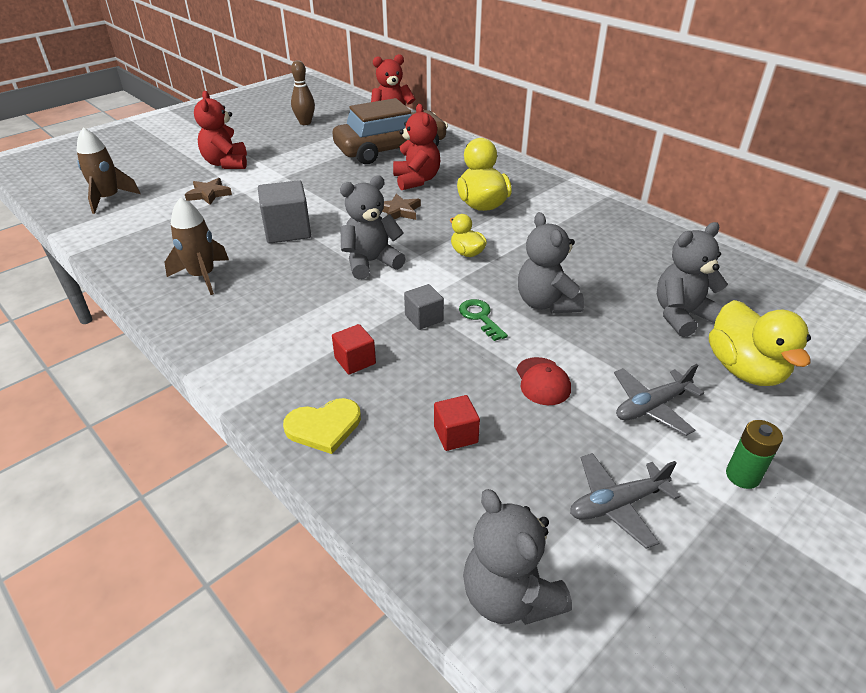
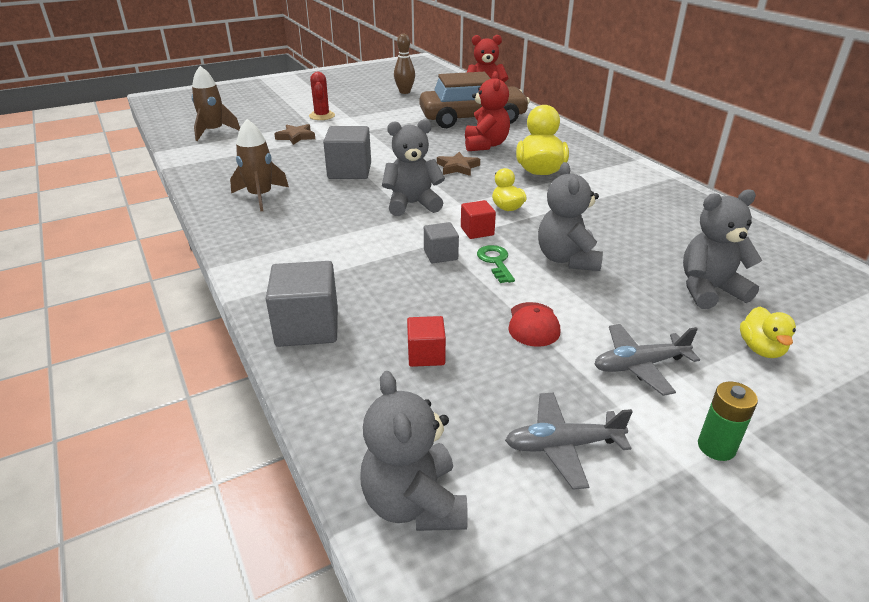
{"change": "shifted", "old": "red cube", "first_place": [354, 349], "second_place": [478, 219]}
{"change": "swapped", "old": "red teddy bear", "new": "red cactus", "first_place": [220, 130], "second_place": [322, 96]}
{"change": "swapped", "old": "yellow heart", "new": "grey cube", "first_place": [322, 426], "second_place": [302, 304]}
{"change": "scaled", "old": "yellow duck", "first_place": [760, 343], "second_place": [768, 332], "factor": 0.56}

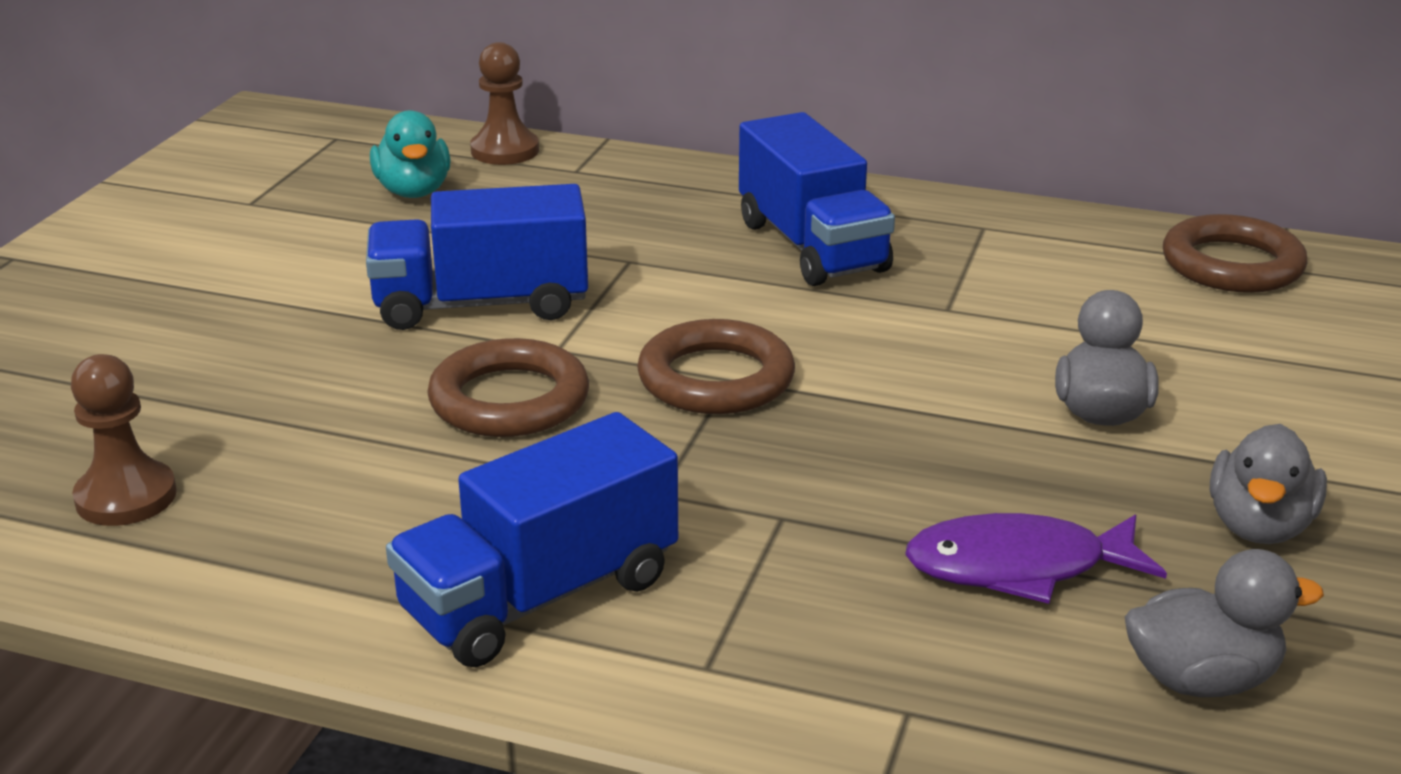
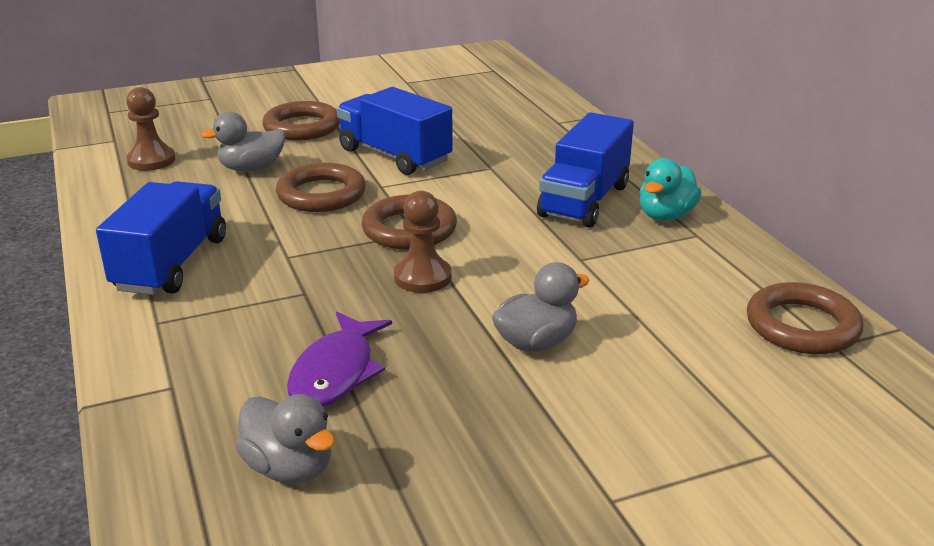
{"change": "new", "new": "brown ring", "second_place": [301, 120]}
{"change": "shifted", "old": "turquoise duck", "first_place": [410, 154], "second_place": [670, 189]}
{"change": "shifted", "old": "brown pawn", "first_place": [504, 103], "second_place": [423, 242]}
{"change": "shifted", "old": "grey duck", "first_place": [1268, 484], "second_place": [243, 142]}
{"change": "rotated", "old": "blue truck", "first_place": [532, 539], "second_place": [161, 238], "degrees": 90}
{"change": "rotated", "old": "purple fish", "first_place": [1036, 558], "second_place": [339, 359], "degrees": -120}

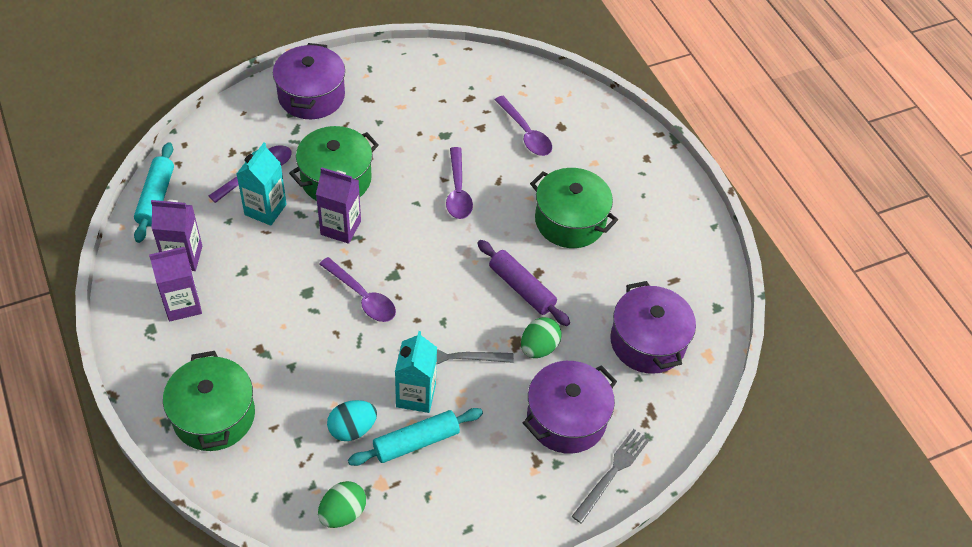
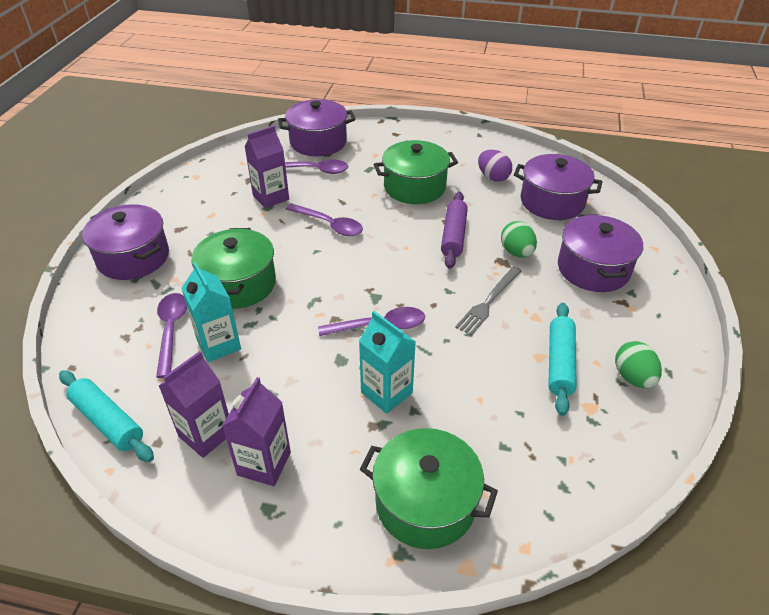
{"change": "gone", "old": "turquoise egg", "first_place": [352, 420]}
{"change": "gone", "old": "grey fork", "first_place": [611, 476]}
{"change": "new", "new": "purple pot", "second_place": [317, 127]}
{"change": "new", "new": "purple egg", "second_place": [495, 166]}
{"change": "shifted", "old": "purple carton", "first_place": [338, 205], "second_place": [266, 167]}
{"change": "shifted", "old": "green egg", "first_place": [342, 504], "second_place": [638, 364]}
{"change": "shifted", "old": "turquoise carton", "first_place": [416, 372], "second_place": [387, 362]}
{"change": "rotated", "old": "purple rolling pin", "first_place": [523, 283], "second_place": [454, 230], "degrees": -75}

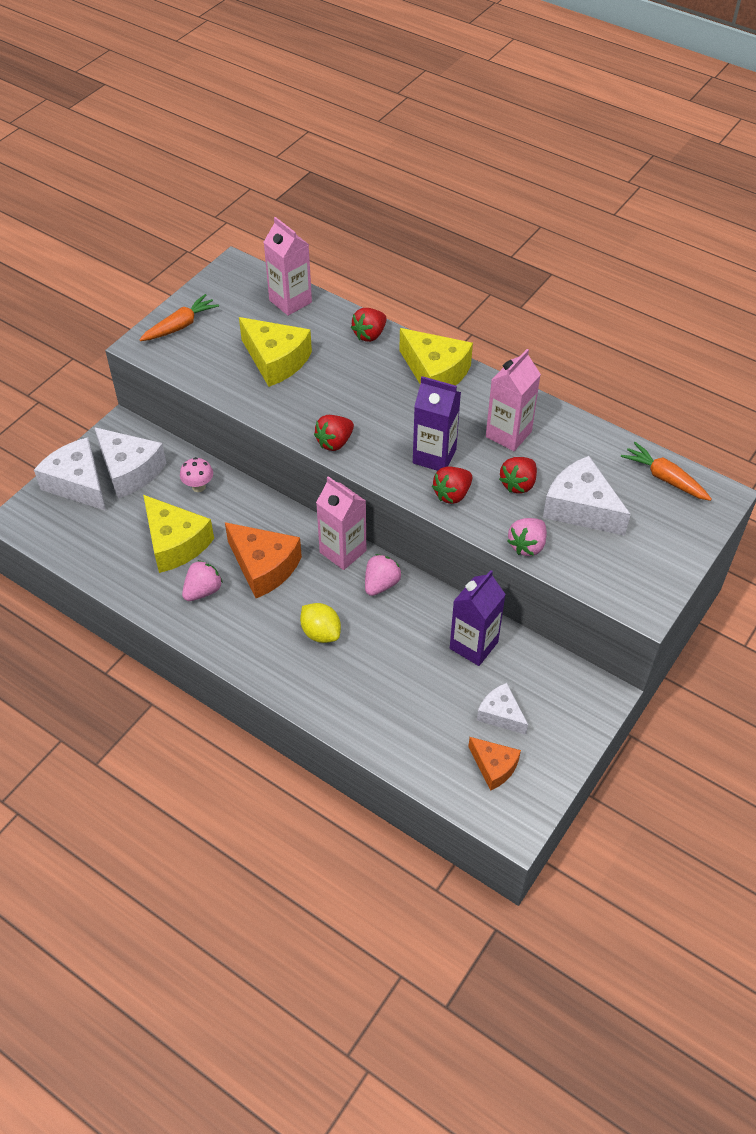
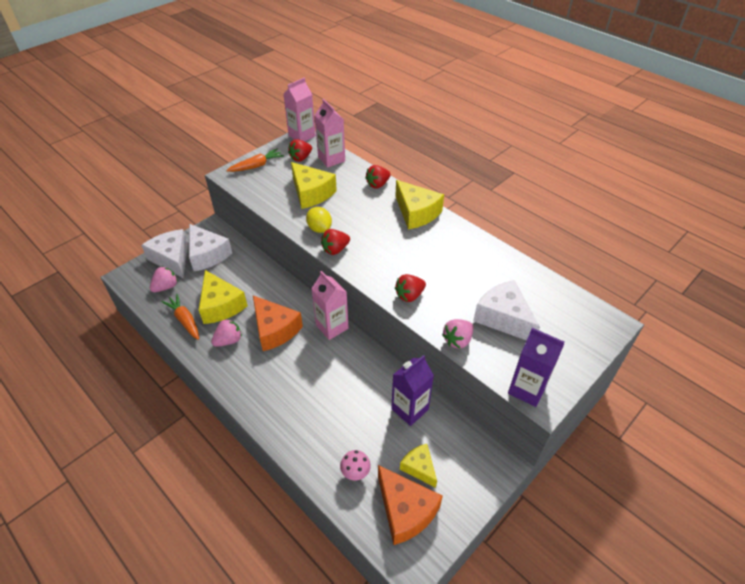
{"change": "shifted", "old": "pink mushroom", "first_place": [196, 474], "second_place": [355, 465]}
{"change": "shifted", "old": "yellow lemon", "first_place": [320, 623], "second_place": [319, 220]}
{"change": "shifted", "old": "pink strawberry", "first_place": [383, 575], "second_place": [164, 279]}
{"change": "shifted", "old": "purple carton", "first_place": [437, 423], "second_place": [536, 367]}
{"change": "shifted", "old": "pink carton", "first_place": [513, 400], "second_place": [299, 109]}
{"change": "shifted", "old": "red strawberry", "first_place": [518, 475], "second_place": [300, 150]}
{"change": "shifted", "old": "orange carrot", "first_place": [666, 471], "second_place": [180, 317]}
{"change": "repainted", "old": "white cheese", "new": "yellow cheese", "first_place": [502, 709], "second_place": [418, 466]}
{"change": "scaled", "old": "orange cheese", "first_place": [494, 764], "second_place": [410, 505], "factor": 1.68}

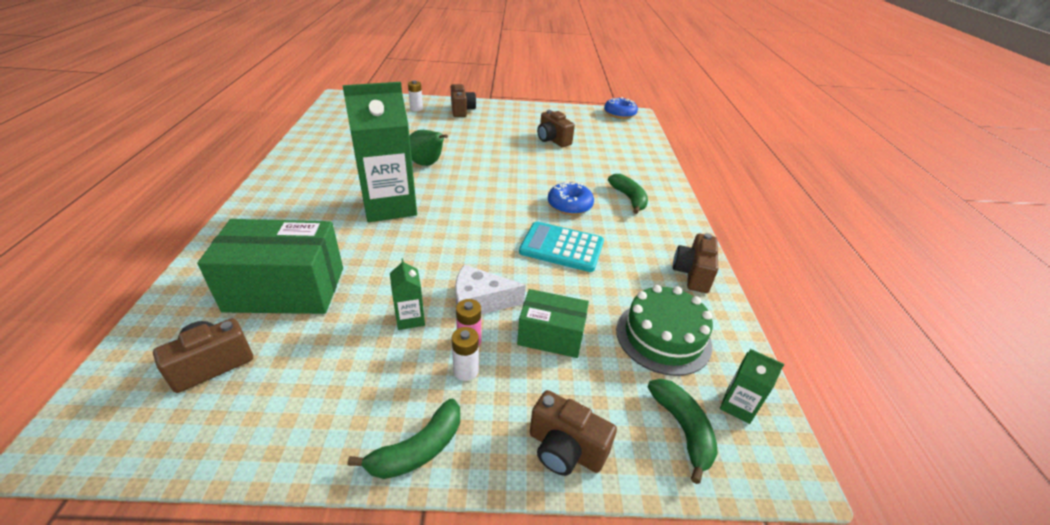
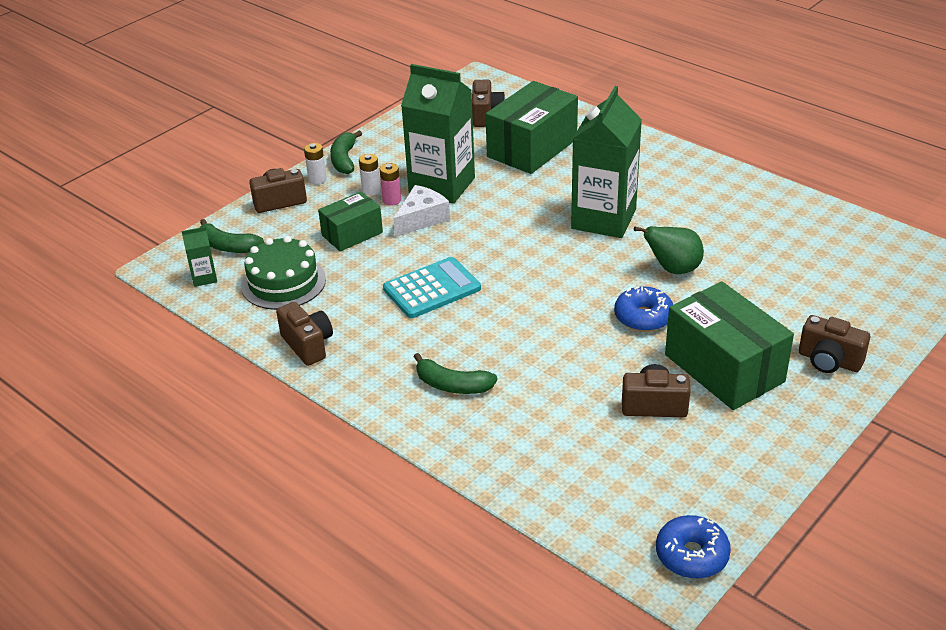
{"change": "new", "new": "green box", "second_place": [729, 345]}
{"change": "shifted", "old": "white battery", "first_place": [415, 96], "second_place": [315, 163]}
{"change": "shifted", "old": "blue donut", "first_place": [571, 198], "second_place": [643, 309]}
{"change": "scaled", "old": "green carton", "first_place": [407, 294], "second_place": [438, 134], "factor": 2.37}

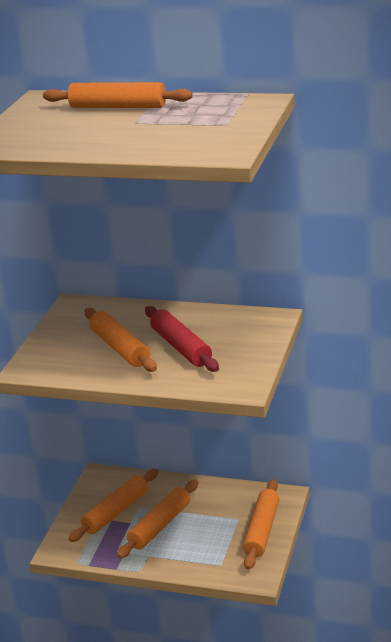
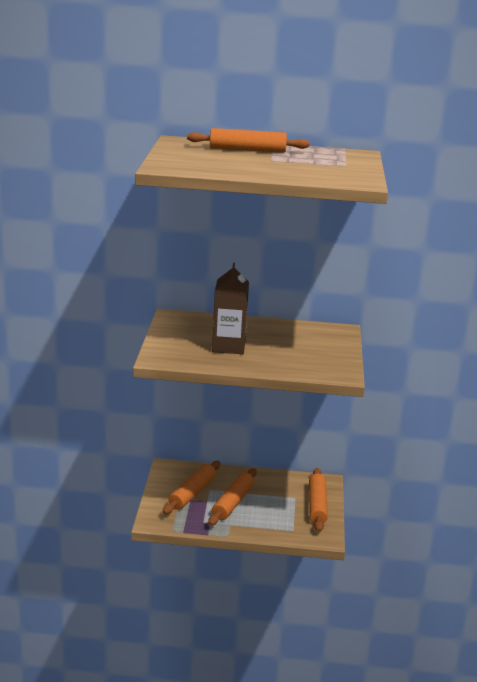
{"change": "gone", "old": "red rolling pin", "first_place": [182, 339]}
{"change": "swapped", "old": "orange rolling pin", "new": "brown carton", "first_place": [120, 340], "second_place": [230, 308]}

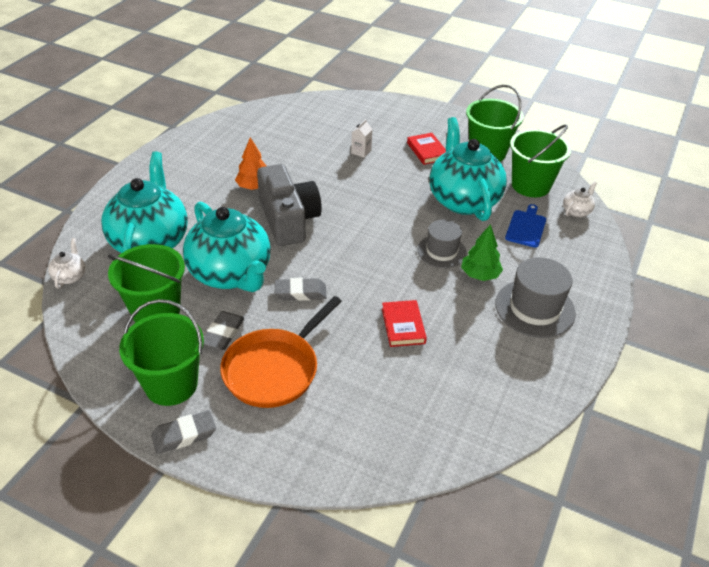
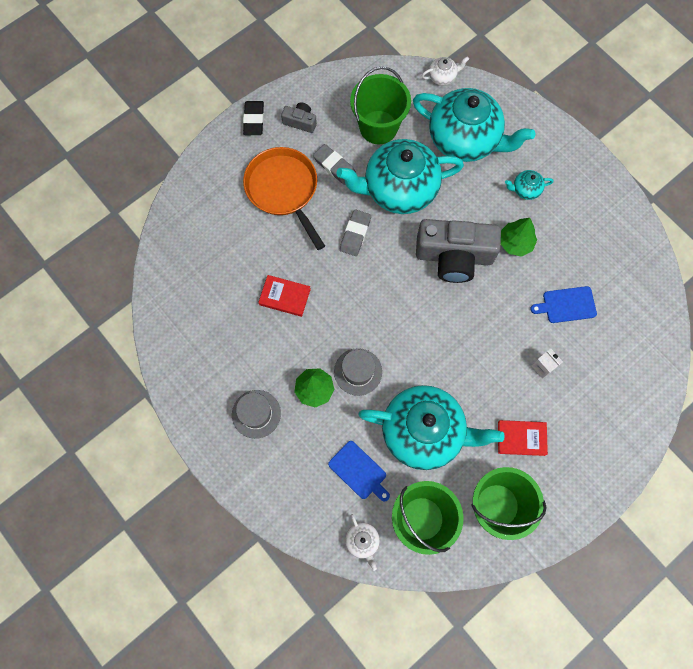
{"change": "new", "new": "turquoise teapot", "second_place": [529, 185]}
{"change": "new", "new": "blue cutting board", "second_place": [563, 304]}
{"change": "swapped", "old": "green bucket", "new": "grey camera", "first_place": [161, 352], "second_place": [299, 117]}
{"change": "repainted", "old": "grey eraser", "new": "black eraser", "first_place": [183, 432], "second_place": [253, 118]}
{"change": "repainted", "old": "orange tree", "new": "green tree", "first_place": [250, 163], "second_place": [519, 237]}
{"change": "rotated", "old": "white teapot", "first_place": [66, 263], "second_place": [445, 71], "degrees": -45}
{"change": "scaled", "old": "grey hat", "first_place": [535, 297], "second_place": [256, 414], "factor": 0.67}

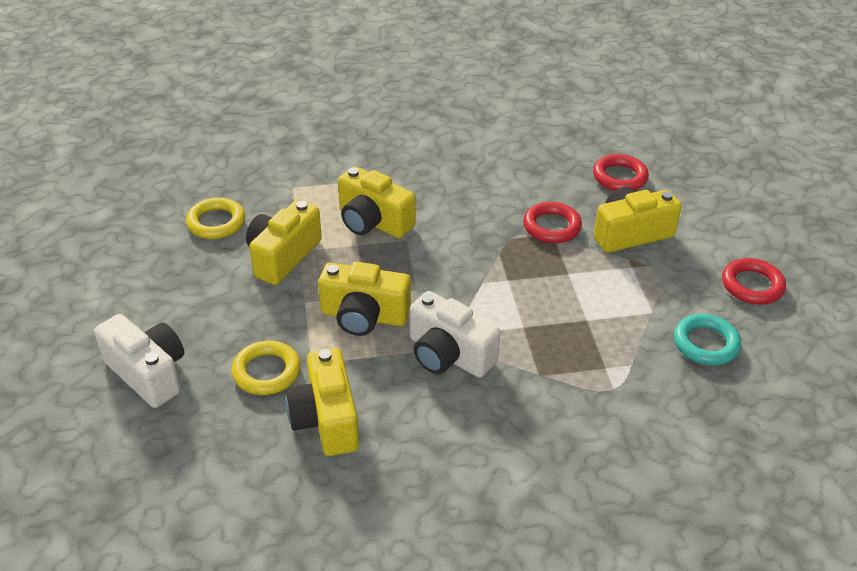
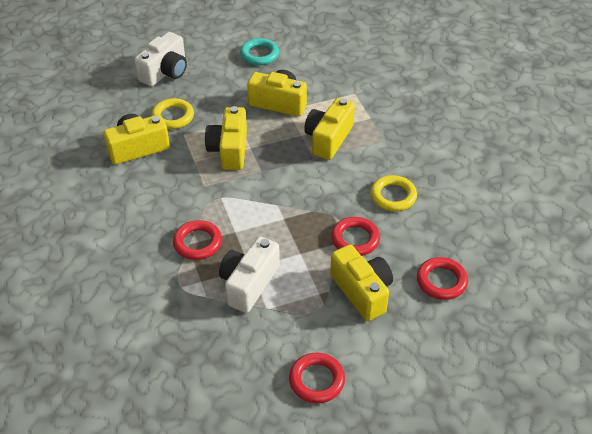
{"change": "new", "new": "red ring", "second_place": [197, 240]}
{"change": "shifted", "old": "yellow ring", "first_place": [215, 218], "second_place": [393, 193]}
{"change": "shifted", "old": "white camera", "first_place": [455, 334], "second_place": [249, 275]}
{"change": "shifted", "old": "turquoise ring", "first_place": [707, 339], "second_place": [259, 51]}

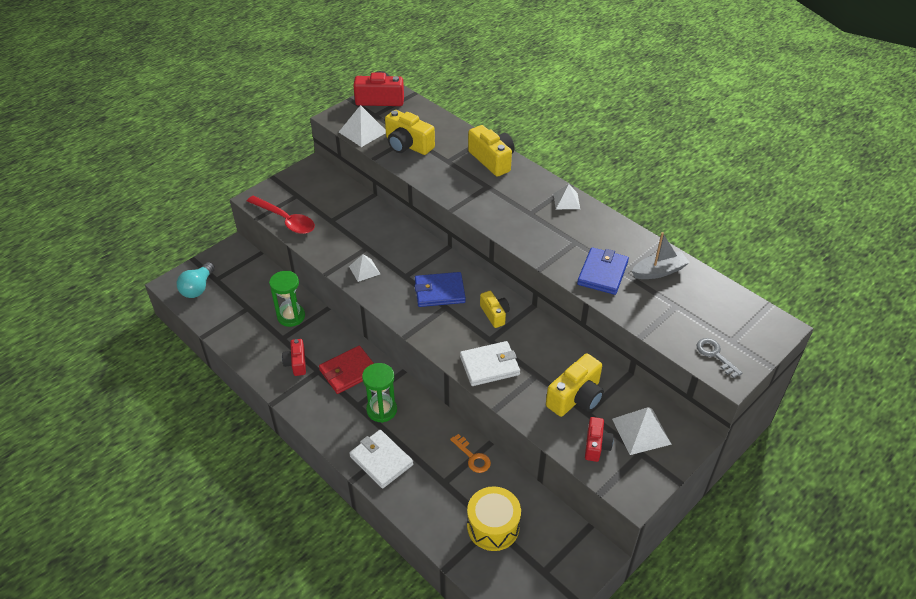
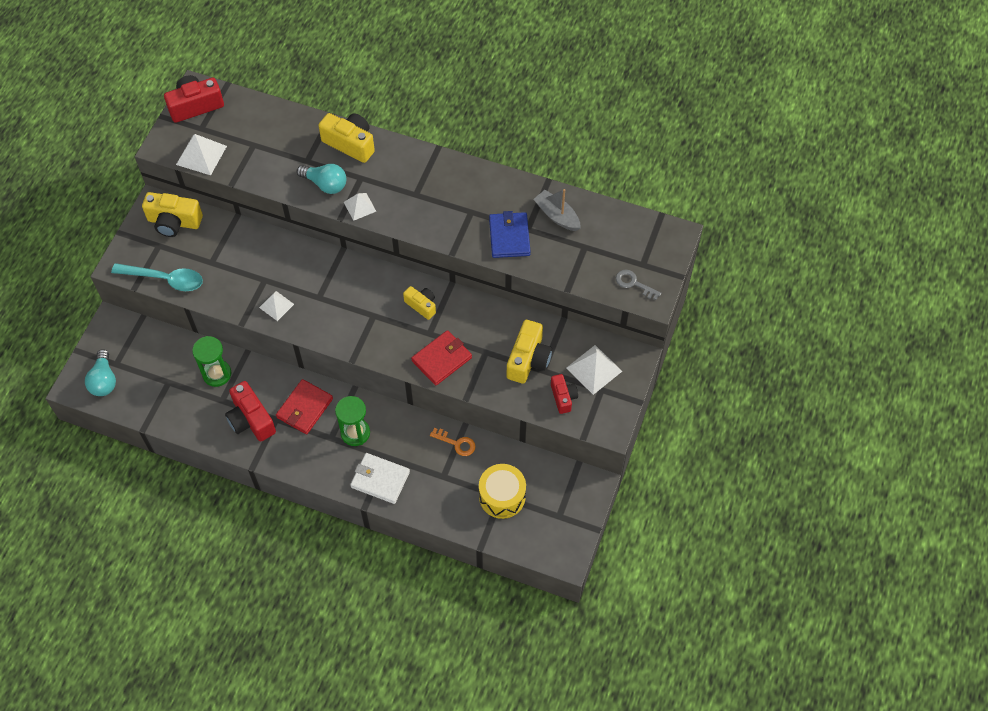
{"change": "gone", "old": "blue wallet", "first_place": [440, 289]}
{"change": "new", "new": "turquoise light bulb", "second_place": [321, 179]}
{"change": "shifted", "old": "yellow camera", "first_place": [410, 132], "second_place": [172, 214]}
{"change": "shifted", "old": "white pyramid", "first_place": [566, 196], "second_place": [360, 207]}
{"change": "repainted", "old": "red spoon", "new": "turquoise spoon", "first_place": [281, 214], "second_place": [157, 277]}
{"change": "repainted", "old": "white wallet", "new": "red wallet", "first_place": [490, 363], "second_place": [441, 357]}
{"change": "rotated", "old": "grey boat", "first_place": [661, 255], "second_place": [557, 210], "degrees": -90}
{"change": "scaled", "old": "red camera", "first_place": [294, 357], "second_place": [250, 411], "factor": 1.63}

